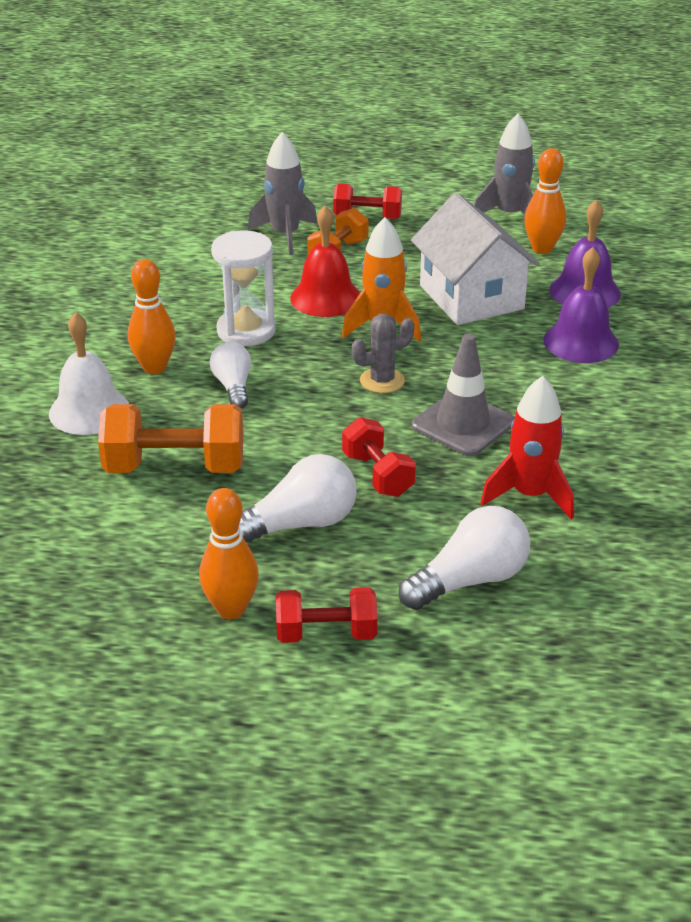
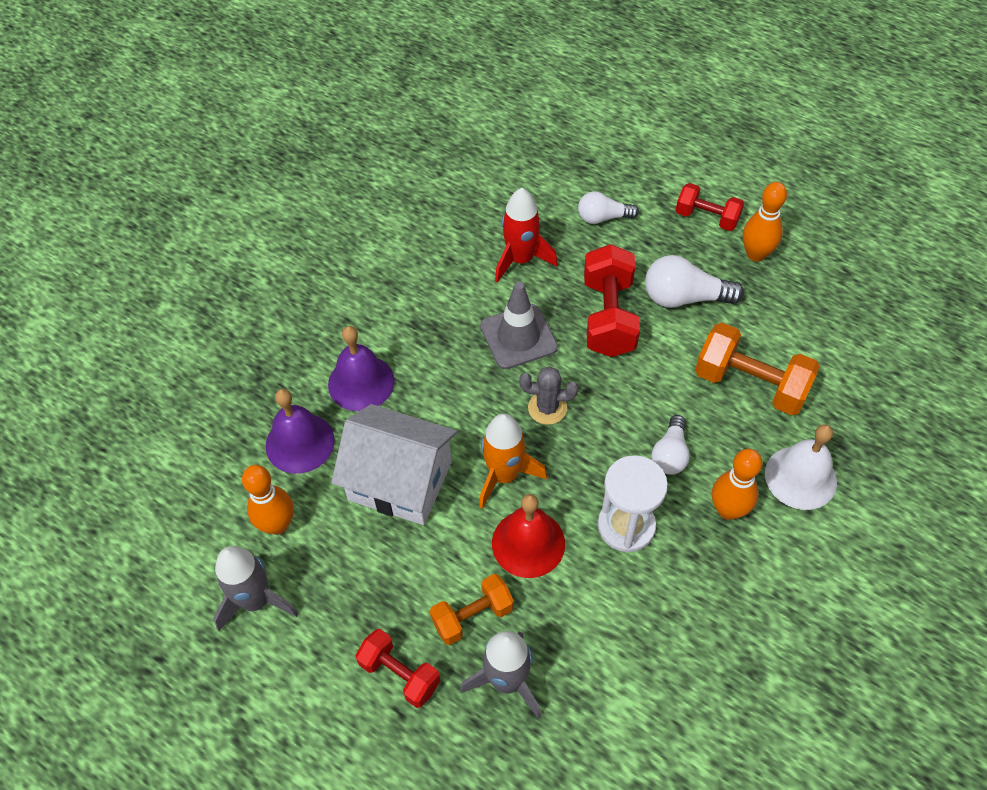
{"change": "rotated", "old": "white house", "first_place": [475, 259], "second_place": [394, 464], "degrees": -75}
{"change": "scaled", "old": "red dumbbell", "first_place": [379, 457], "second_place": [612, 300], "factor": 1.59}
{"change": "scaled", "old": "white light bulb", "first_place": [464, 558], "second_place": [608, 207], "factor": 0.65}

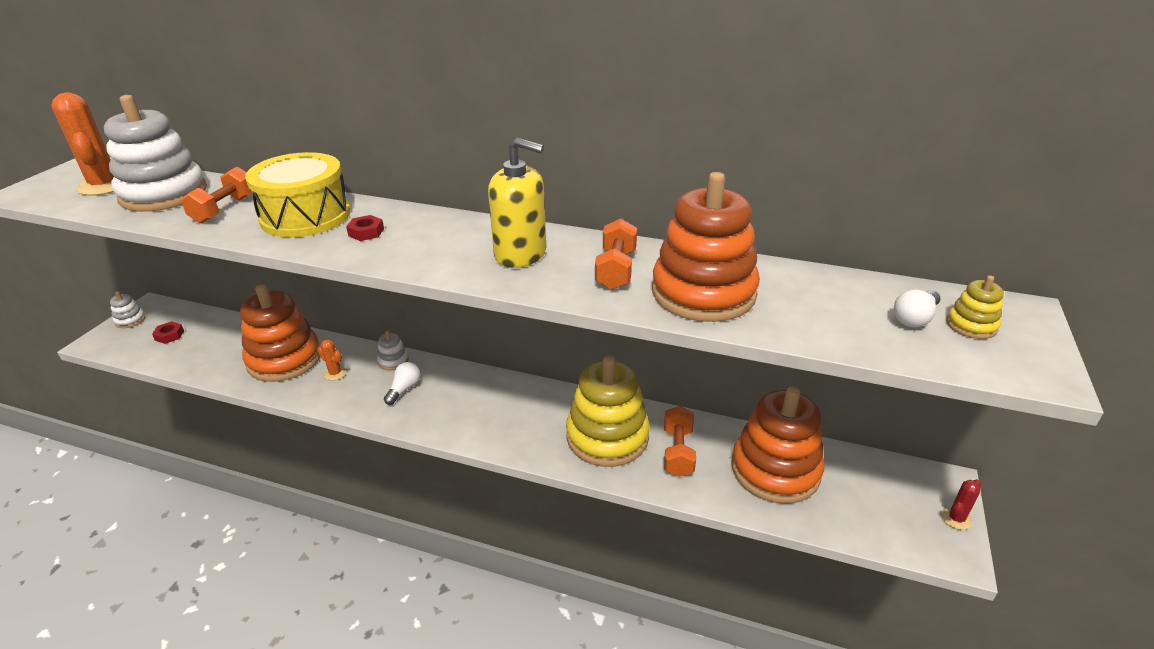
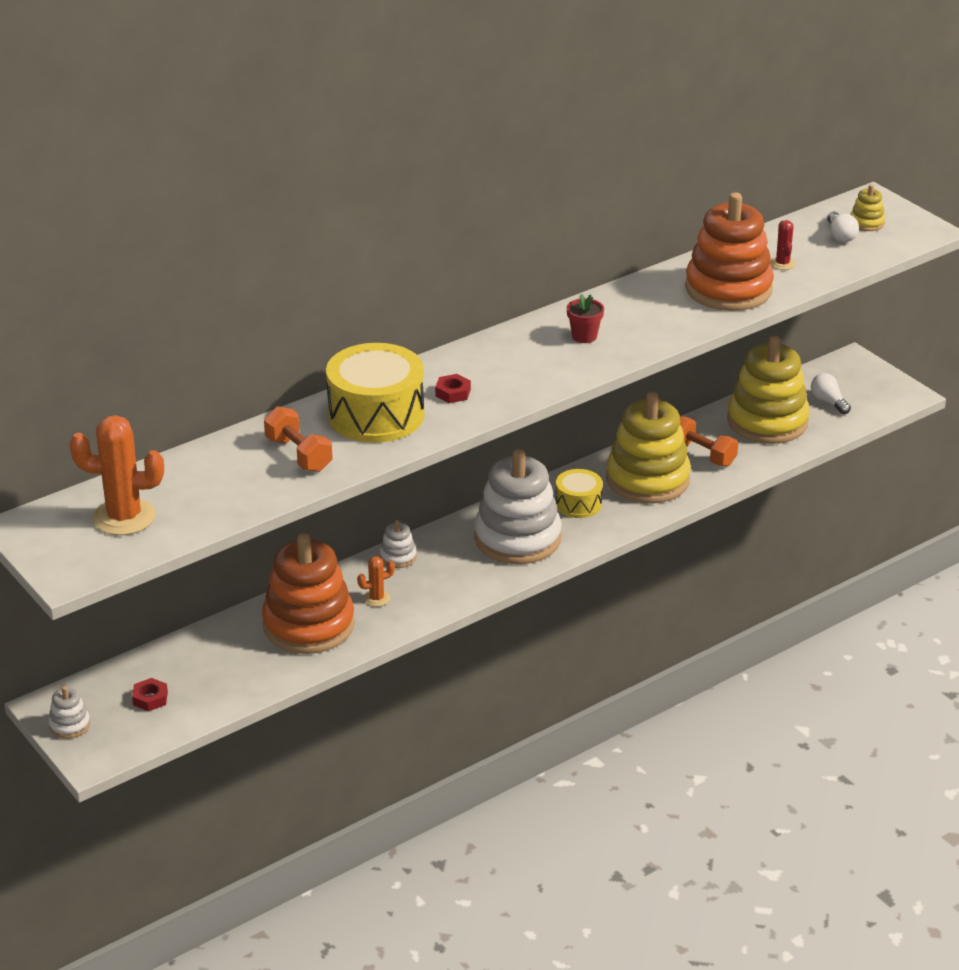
{"change": "gone", "old": "orange dumbbell", "first_place": [616, 254]}
{"change": "new", "new": "yellow drum", "second_place": [579, 493]}
{"change": "shifted", "old": "white stacking toy", "first_place": [155, 153], "second_place": [518, 506]}
{"change": "shifted", "old": "white light bulb", "first_place": [402, 383], "second_place": [831, 393]}
{"change": "shifted", "old": "red cactus", "first_place": [961, 504], "second_place": [783, 245]}
{"change": "swapped", "old": "yellow soap dispenser", "new": "red flower pot", "first_place": [517, 203], "second_place": [585, 318]}
{"change": "repainted", "old": "orange stacking toy", "new": "yellow stacking toy", "first_place": [777, 445], "second_place": [768, 389]}

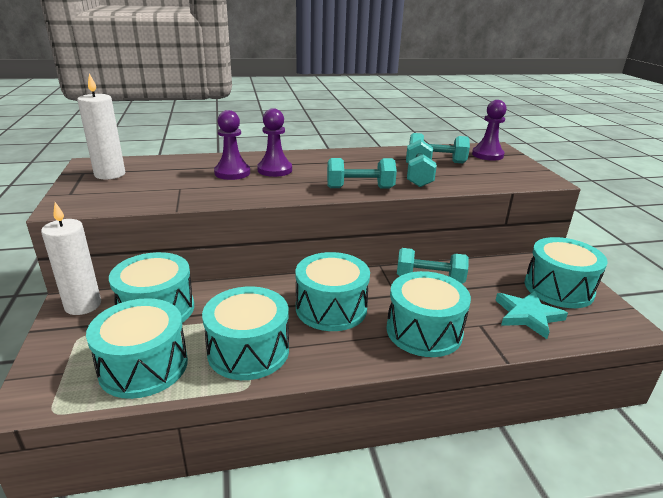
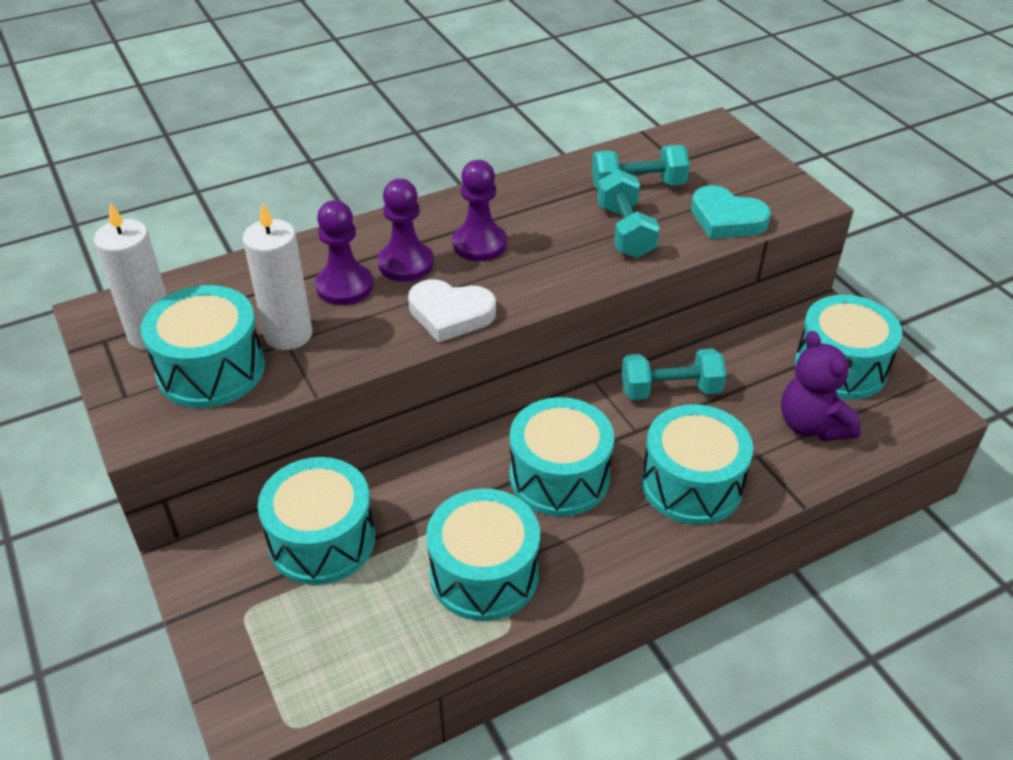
{"change": "gone", "old": "turquoise dumbbell", "first_place": [362, 173]}
{"change": "new", "new": "white heart", "second_place": [452, 310]}
{"change": "new", "new": "turquoise heart", "second_place": [731, 212]}
{"change": "shifted", "old": "white candle", "first_place": [71, 258], "second_place": [277, 276]}
{"change": "shifted", "old": "turquoise drum", "first_place": [137, 348], "second_place": [203, 346]}
{"change": "shifted", "old": "purple pawn", "first_place": [489, 130], "second_place": [479, 210]}
{"change": "swapped", "old": "turquoise star", "new": "purple teddy bear", "first_place": [531, 315], "second_place": [821, 386]}

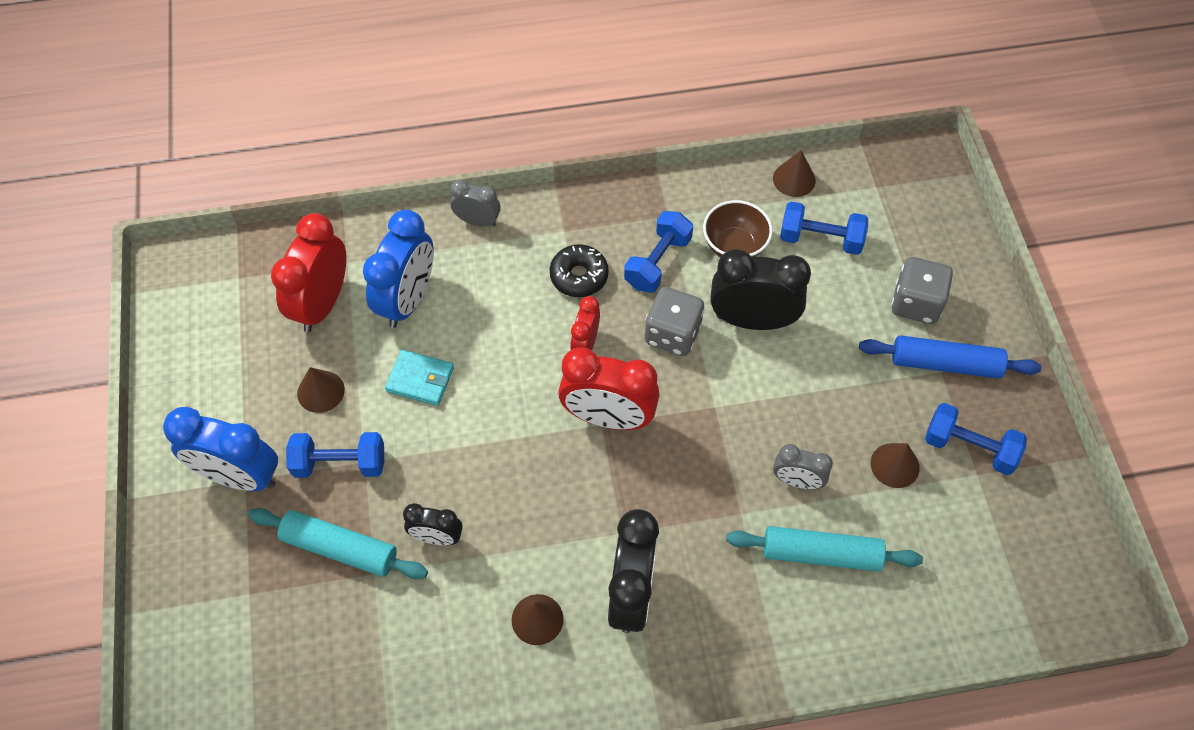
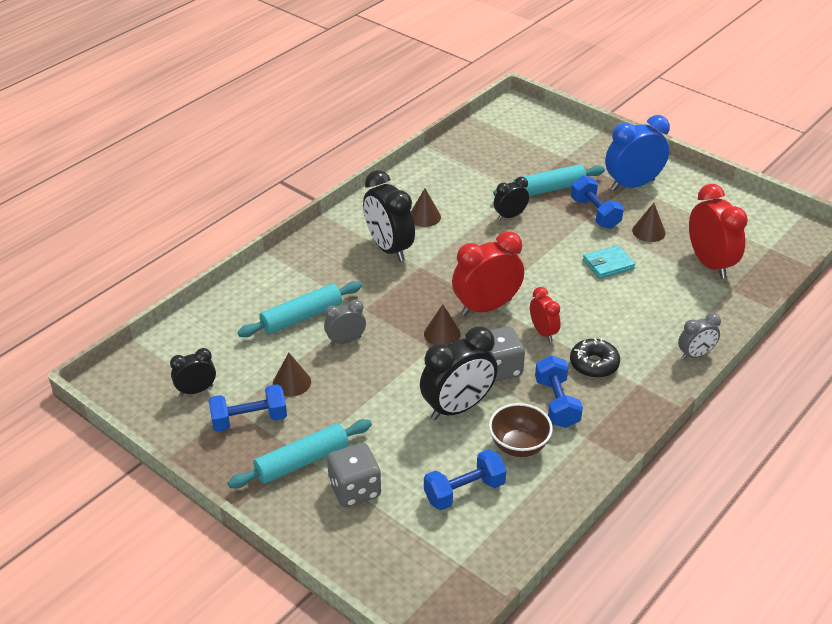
{"change": "gone", "old": "blue clock", "first_place": [398, 269]}
{"change": "new", "new": "black clock", "second_place": [193, 372]}
{"change": "shifted", "old": "brown cone", "first_place": [794, 173], "second_place": [442, 324]}
{"change": "repainted", "old": "blue rolling pin", "new": "turquoise rolling pin", "first_place": [950, 357], "second_place": [300, 453]}
{"change": "rotated", "old": "blue dumbbell", "first_place": [335, 455], "second_place": [597, 202], "degrees": -75}

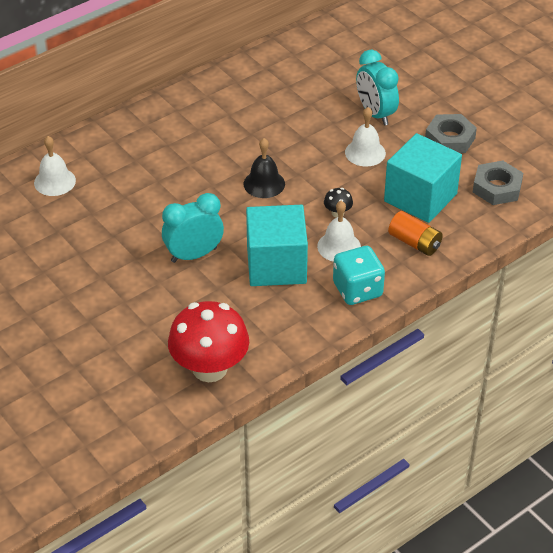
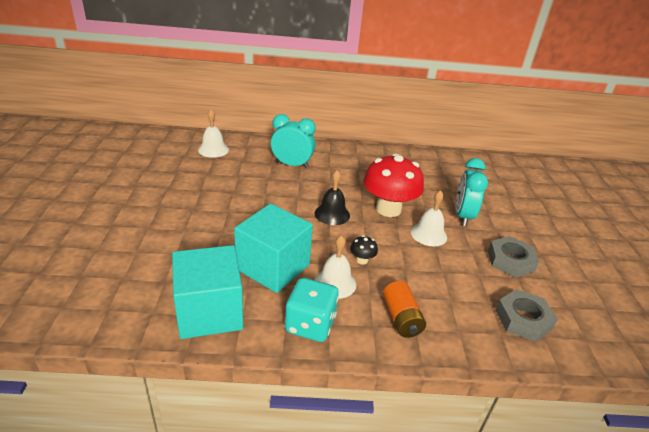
{"change": "shifted", "old": "turquoise clock", "first_place": [193, 228], "second_place": [293, 141]}
{"change": "shifted", "old": "red mushroom", "first_place": [208, 341], "second_place": [393, 185]}
{"change": "shifted", "old": "turquoise cube", "first_place": [423, 178], "second_place": [207, 292]}

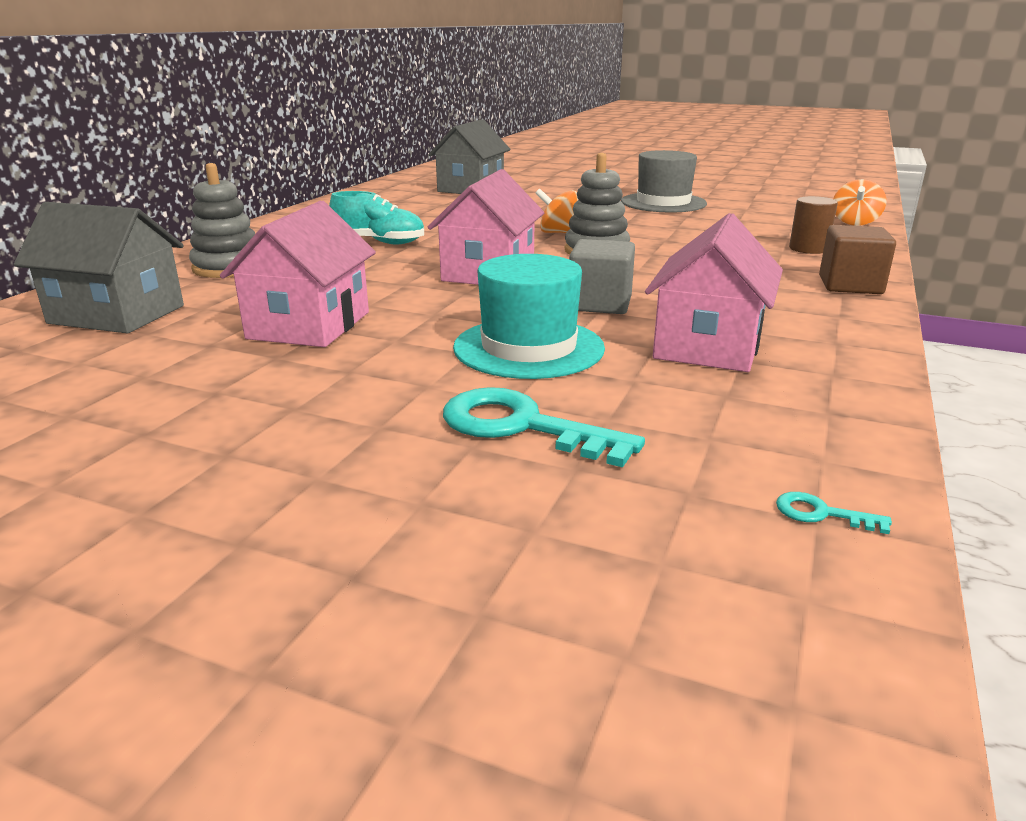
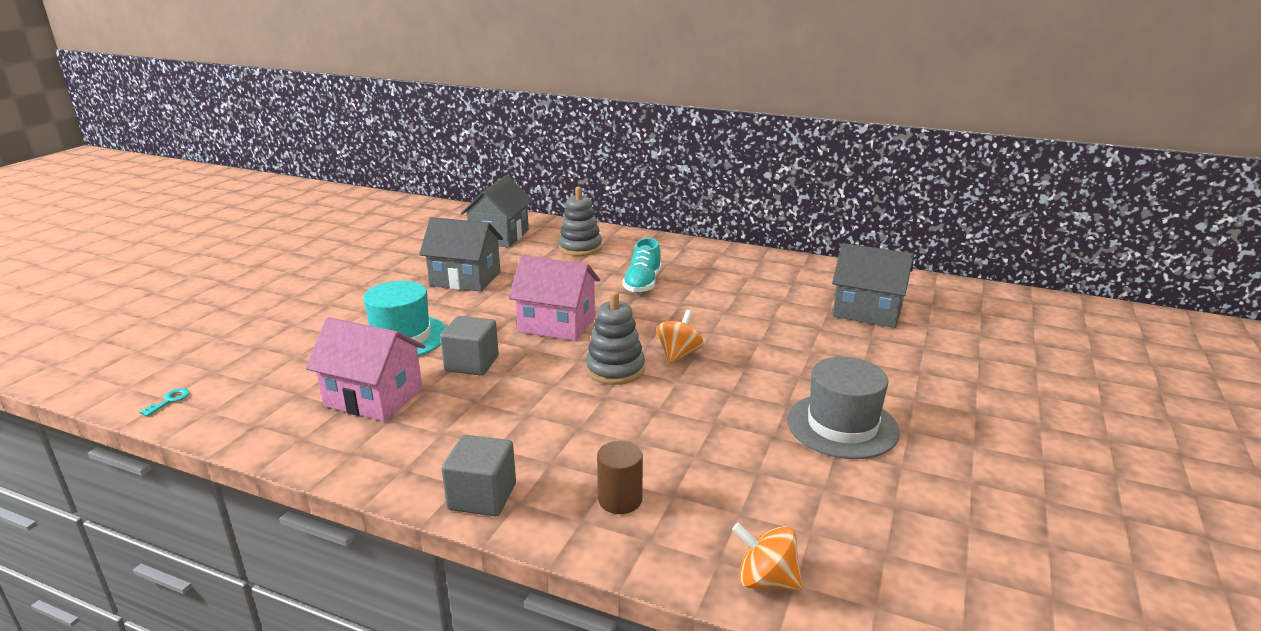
{"change": "gone", "old": "turquoise key", "first_place": [544, 427]}
{"change": "repainted", "old": "pink house", "new": "grey house", "first_place": [298, 274], "second_place": [461, 254]}
{"change": "repainted", "old": "brown cube", "new": "grey cube", "first_place": [857, 259], "second_place": [479, 475]}

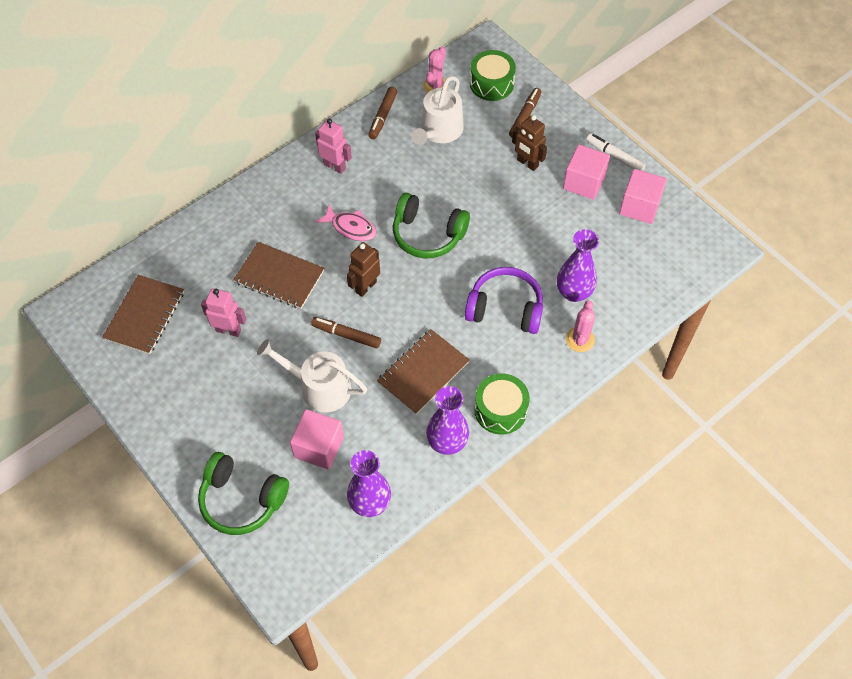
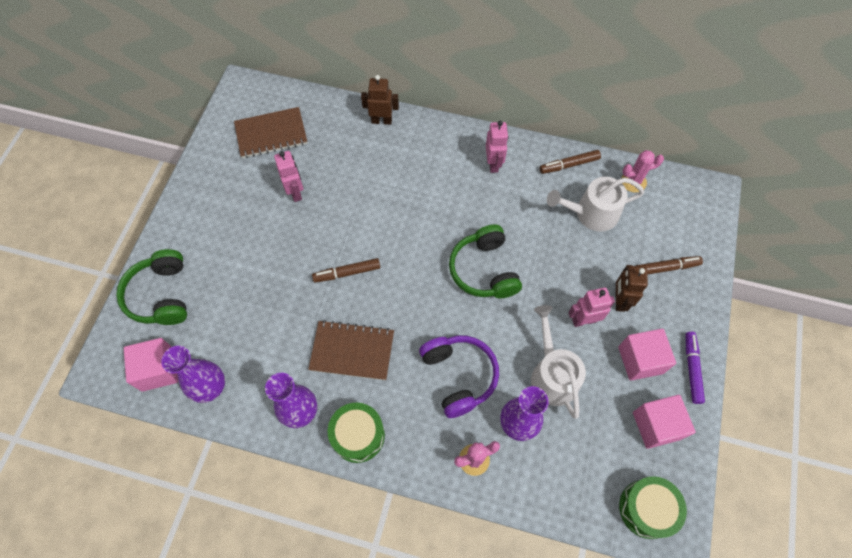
{"change": "gone", "old": "brown notebook", "first_place": [278, 275]}
{"change": "gone", "old": "pink fish", "first_place": [346, 222]}
{"change": "new", "new": "pink robot", "second_place": [591, 307]}
{"change": "shifted", "old": "white watering can", "first_place": [312, 375], "second_place": [558, 362]}
{"change": "shifted", "old": "pink cube", "first_place": [317, 439], "second_place": [151, 365]}
{"change": "shifted", "old": "brown robot", "first_place": [363, 269], "second_place": [380, 100]}
{"change": "shifted", "old": "green drum", "first_place": [493, 75], "second_place": [653, 507]}
{"change": "repainted", "old": "white marker", "new": "purple marker", "first_place": [616, 152], "second_place": [695, 368]}
{"change": "rotated", "old": "brown marker", "first_place": [346, 332], "second_place": [346, 270], "degrees": -90}

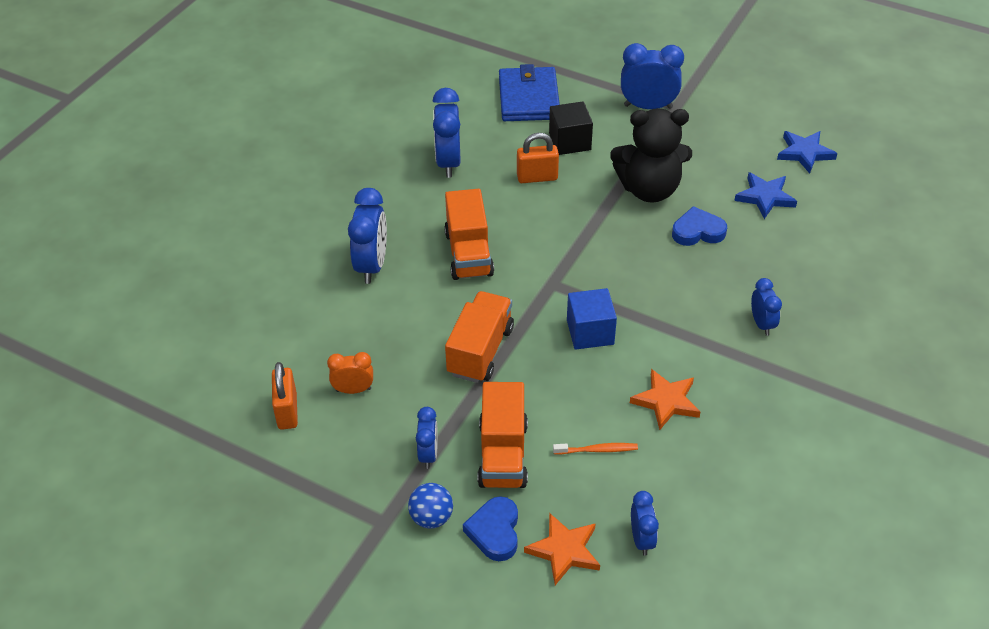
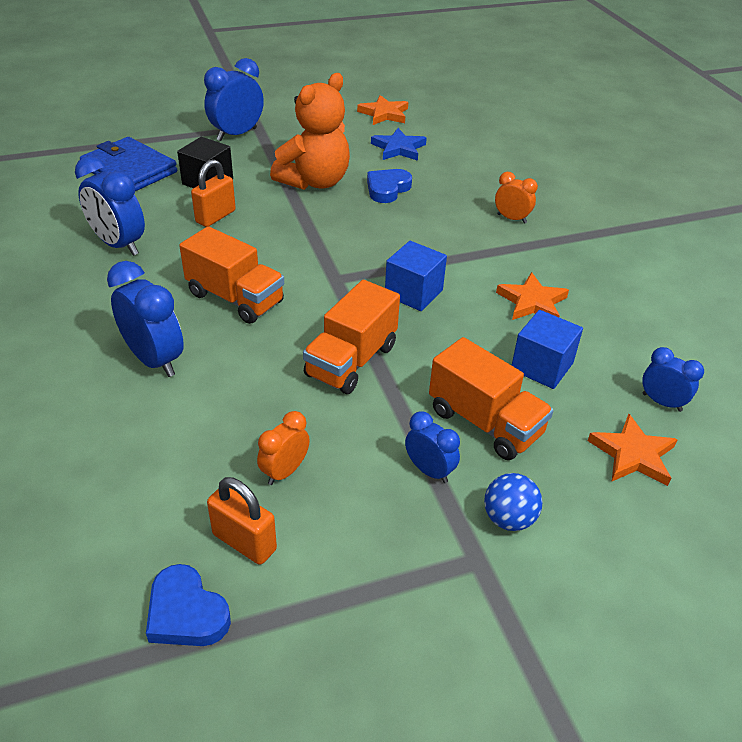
{"change": "shifted", "old": "blue heart", "first_place": [490, 528], "second_place": [188, 605]}
{"change": "swapped", "old": "orange toothbrush", "new": "blue cube", "first_place": [595, 448], "second_place": [547, 349]}
{"change": "repainted", "old": "black teddy bear", "new": "orange teddy bear", "first_place": [651, 155], "second_place": [310, 131]}
{"change": "repainted", "old": "blue clock", "new": "orange clock", "first_place": [766, 307], "second_place": [516, 198]}
{"change": "repainted", "old": "blue star", "new": "orange star", "first_place": [807, 152], "second_place": [382, 110]}
{"change": "rotated", "old": "orange truck", "first_place": [479, 337], "second_place": [351, 337], "degrees": -120}

